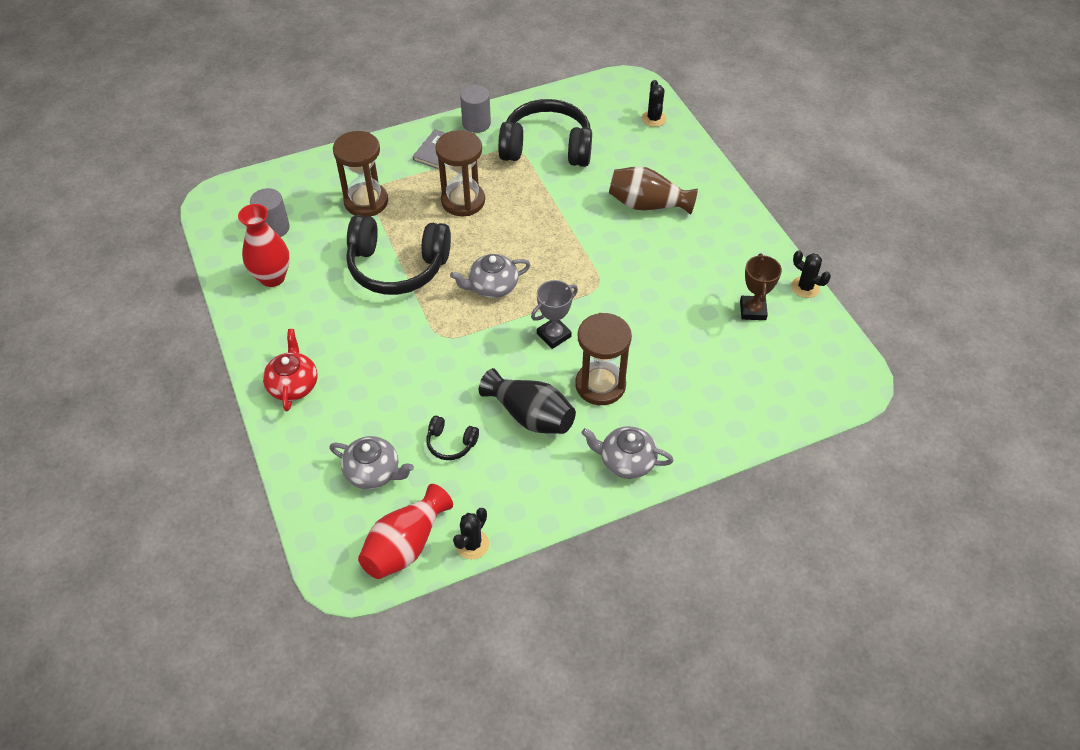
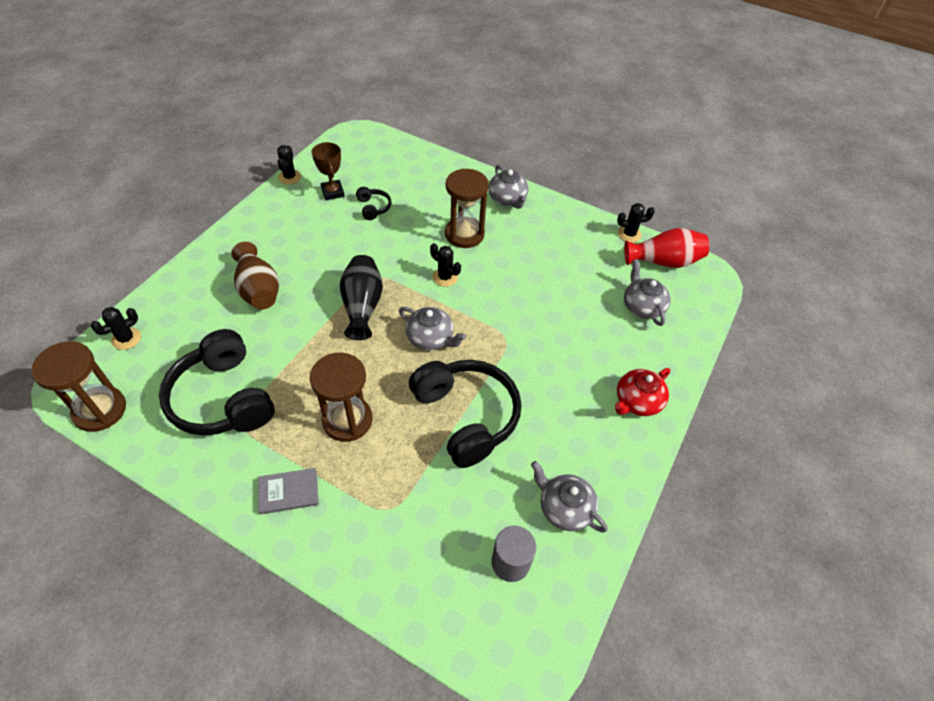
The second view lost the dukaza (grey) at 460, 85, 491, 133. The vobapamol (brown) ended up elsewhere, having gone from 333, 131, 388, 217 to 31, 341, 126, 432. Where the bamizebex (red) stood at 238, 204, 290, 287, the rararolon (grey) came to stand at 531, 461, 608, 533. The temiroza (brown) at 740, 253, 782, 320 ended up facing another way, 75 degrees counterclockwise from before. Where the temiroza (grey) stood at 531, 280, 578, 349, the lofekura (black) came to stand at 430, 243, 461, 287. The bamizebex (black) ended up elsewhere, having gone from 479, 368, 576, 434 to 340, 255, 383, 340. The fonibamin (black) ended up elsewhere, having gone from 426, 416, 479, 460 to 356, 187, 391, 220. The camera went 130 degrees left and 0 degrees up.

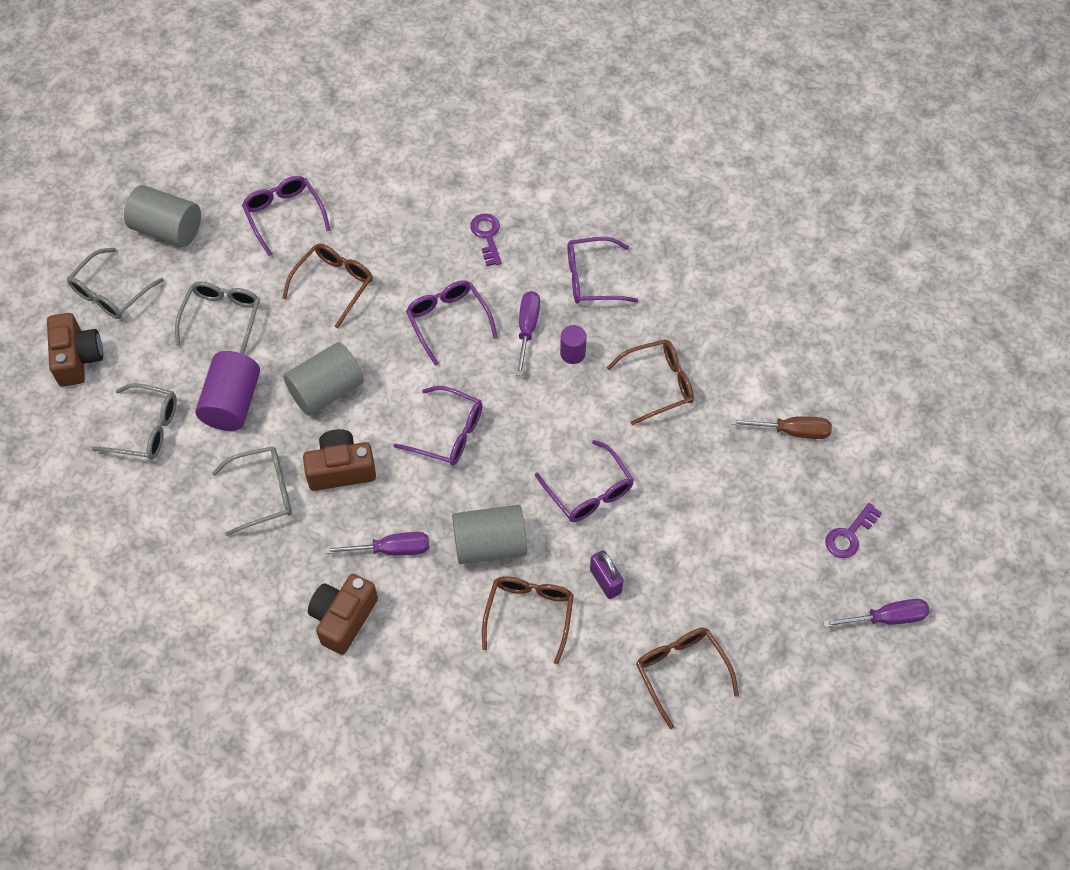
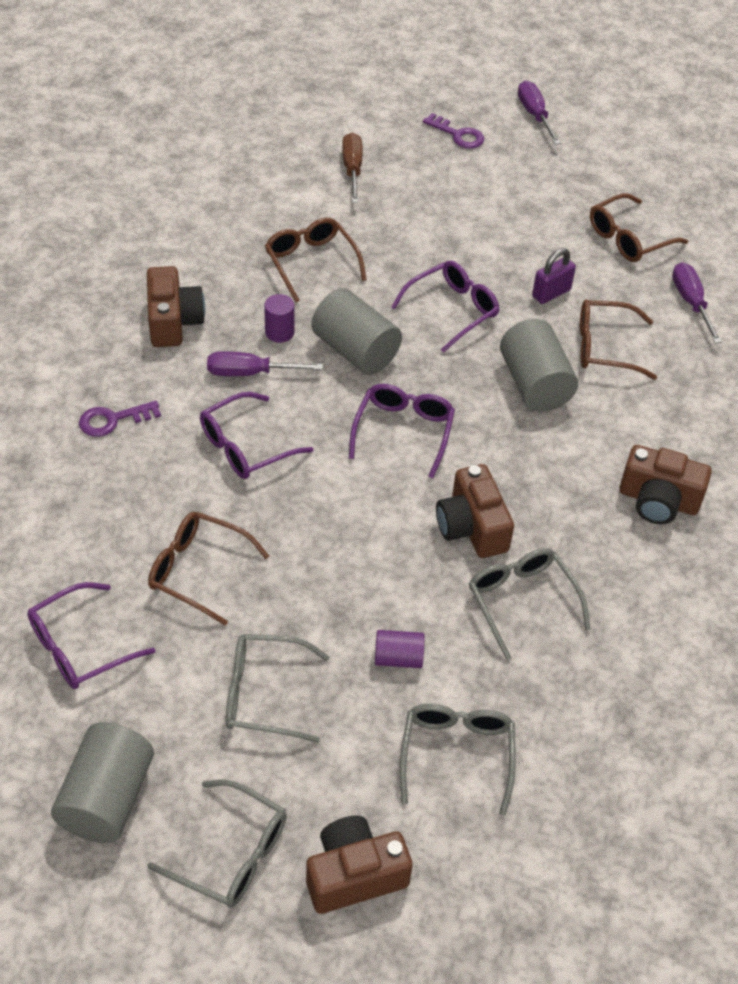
Where the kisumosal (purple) stood at 568, 237, 638, 304, the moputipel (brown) came to stand at 147, 266, 205, 347. The dukaza (grey) ended up elsewhere, having gone from 283, 342, 364, 416 to 311, 288, 402, 375. The size of the dukaza (purple) at 195, 351, 260, 431 changed by a factor of 0.53. The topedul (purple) ended up elsewhere, having gone from 325, 532, 429, 556 to 672, 262, 722, 344. The camera went 100 degrees left and 10 degrees down.

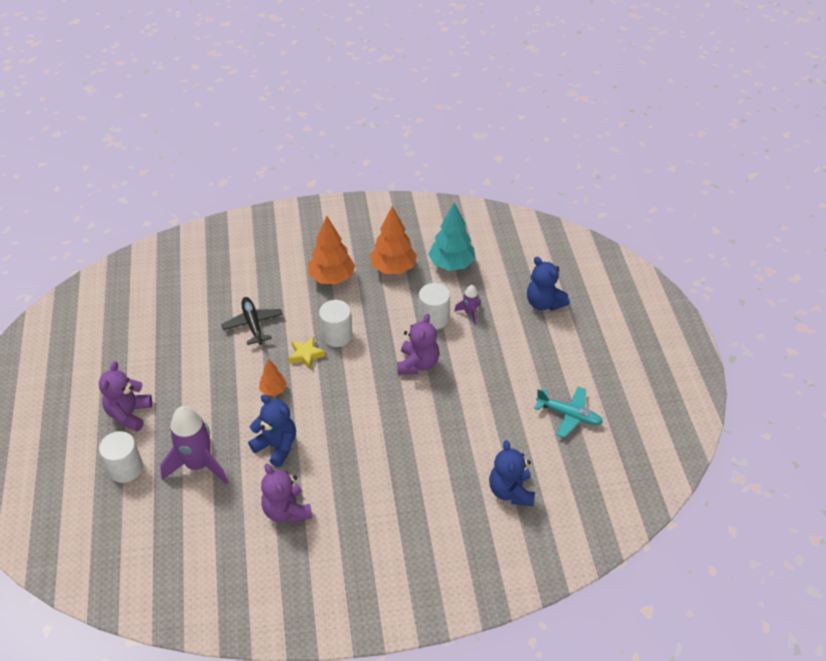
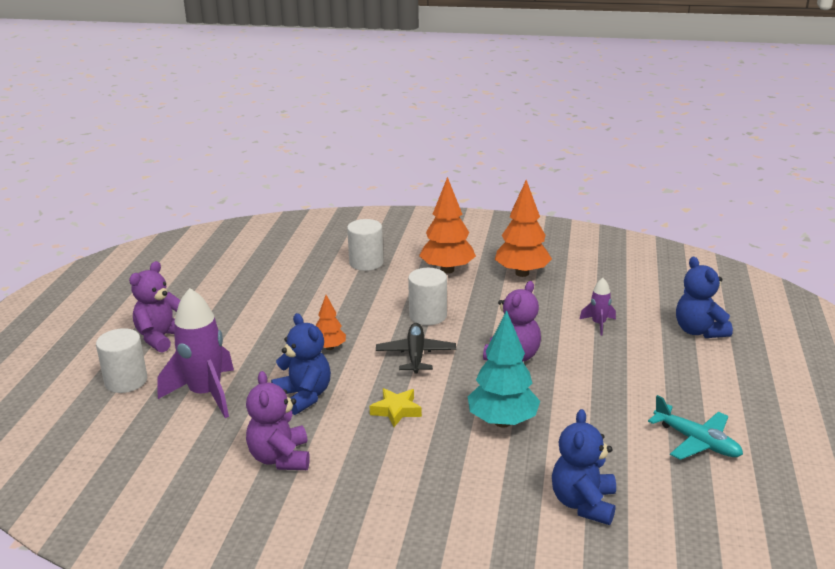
The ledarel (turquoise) ended up elsewhere, having gone from 428, 202, 475, 271 to 468, 310, 540, 428. The dukaza (white) ended up elsewhere, having gone from 419, 283, 450, 329 to 347, 219, 384, 271. The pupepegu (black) ended up elsewhere, having gone from 221, 297, 283, 345 to 376, 323, 456, 373. The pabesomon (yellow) ended up elsewhere, having gone from 289, 337, 325, 369 to 370, 388, 422, 427. The camera went 20 degrees right and 20 degrees down.

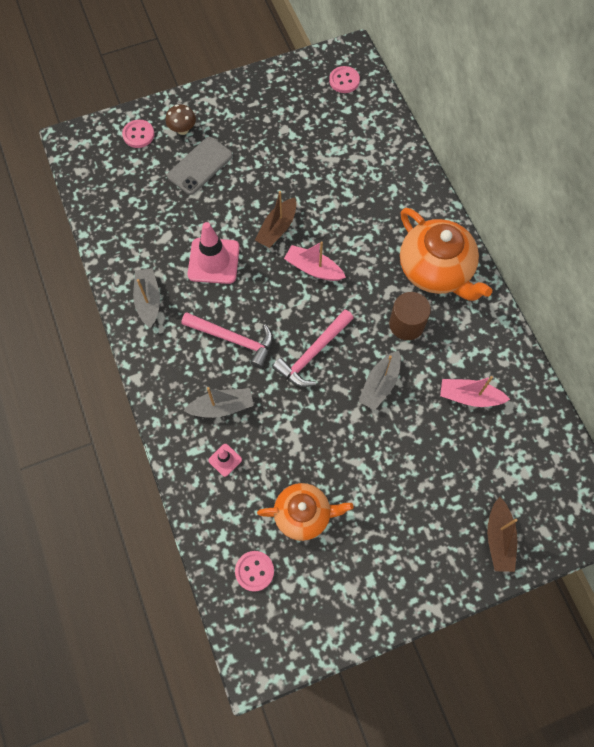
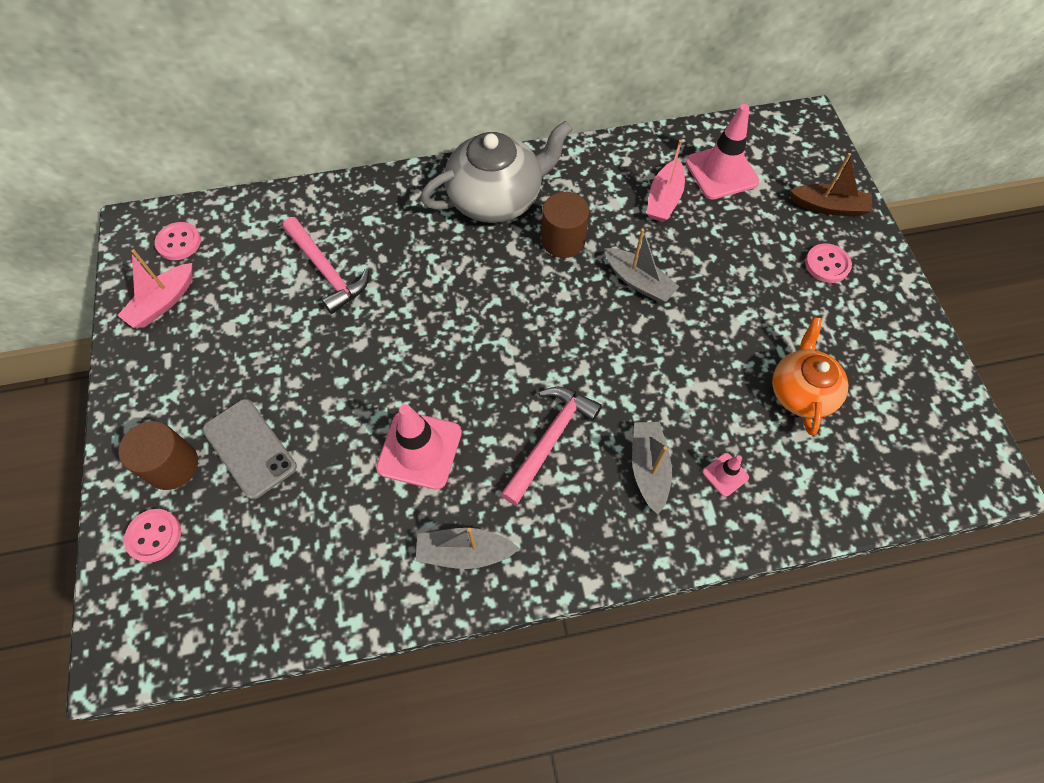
Where the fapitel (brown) stood at 166, 104, 196, 135, the dukaza (brown) came to stand at 118, 421, 198, 490. The second view lost the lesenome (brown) at 255, 191, 296, 248. What was the rararolon (orange) at 400, 208, 492, 301 turned into the rararolon (grey) at 421, 121, 573, 223. The lesenome (pink) ended up elsewhere, having gone from 284, 241, 346, 281 to 117, 249, 192, 328. The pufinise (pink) ended up elsewhere, having gone from 272, 309, 354, 387 to 283, 217, 369, 314. The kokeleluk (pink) ended up elsewhere, having gone from 235, 551, 274, 592 to 805, 244, 852, 283. The second view gained the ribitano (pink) at 685, 104, 759, 200. The camera went 80 degrees left and 5 degrees down.

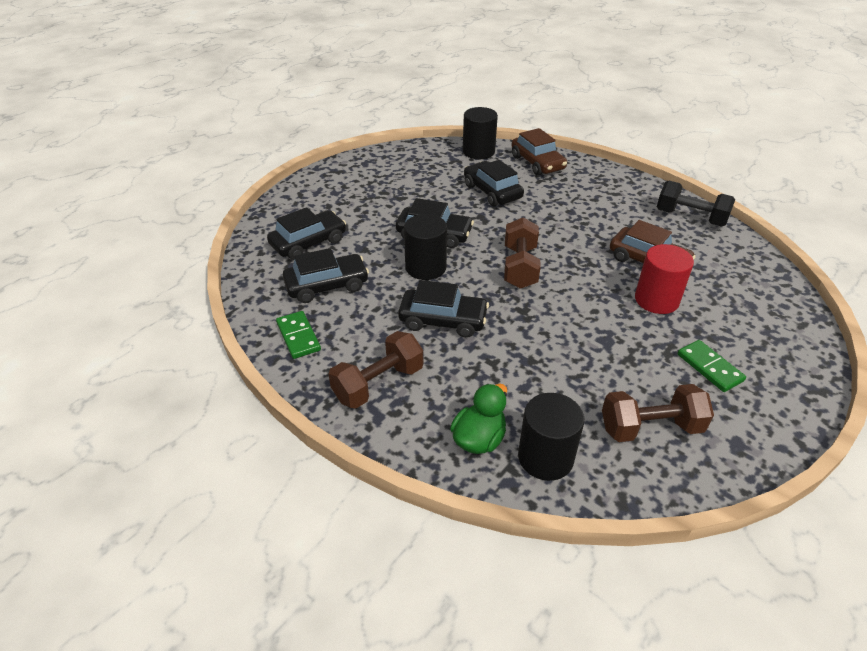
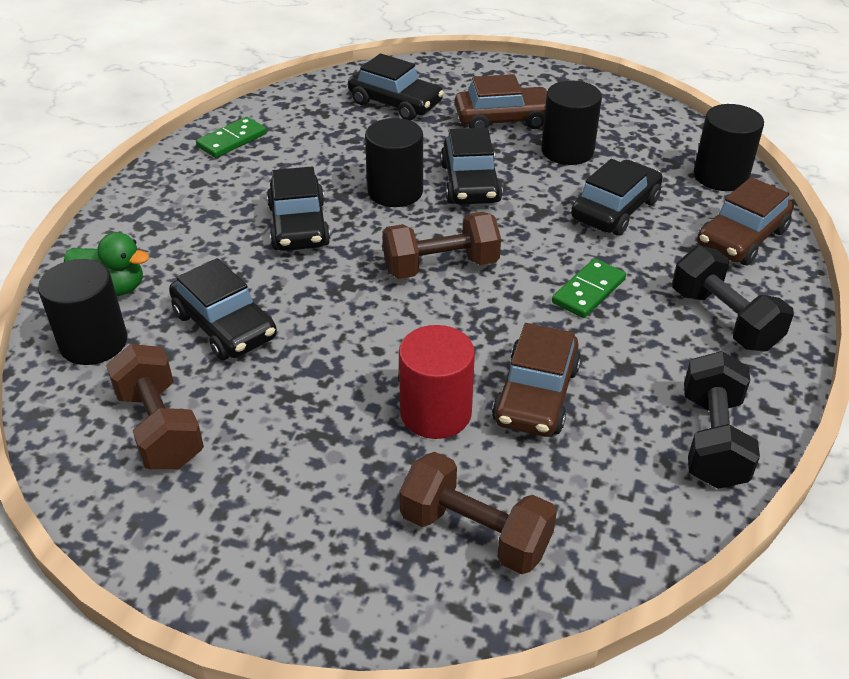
The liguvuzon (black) ended up elsewhere, having gone from 283, 248, 369, 303 to 169, 258, 277, 360. The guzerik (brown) ended up elsewhere, having gone from 329, 331, 423, 409 to 399, 452, 557, 574. The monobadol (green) ended up elsewhere, having gone from 678, 340, 746, 392 to 552, 258, 626, 318. The second view gained the liguvuzon (brown) at 455, 74, 548, 129. The second view gained the dukaza (black) at 542, 80, 602, 165. The second view gained the guzerik (black) at 672, 246, 794, 351. The camera went 70 degrees right and 0 degrees up.

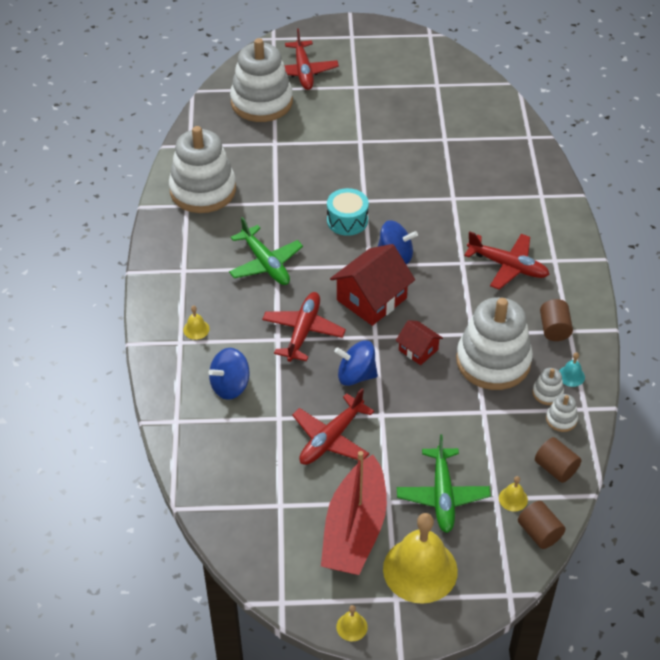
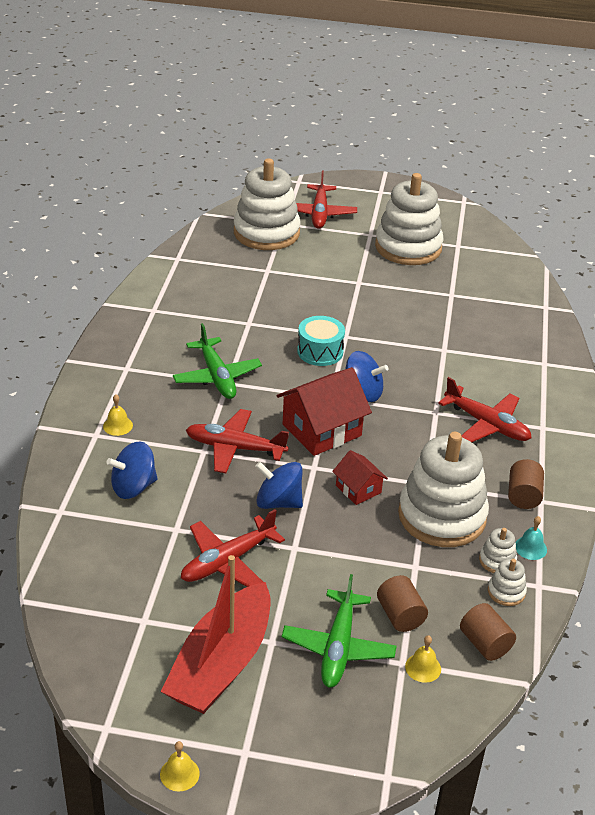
The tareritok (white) ended up elsewhere, having gone from 169, 126, 236, 213 to 375, 173, 443, 265. The pupepegu (red) at 262, 292, 346, 362 ended up facing another way, 105 degrees counterclockwise from before. The dukaza (brown) ended up elsewhere, having gone from 518, 501, 566, 549 to 377, 575, 428, 632. The second view lost the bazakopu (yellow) at 383, 513, 458, 604. The camera went 10 degrees right and 10 degrees down.

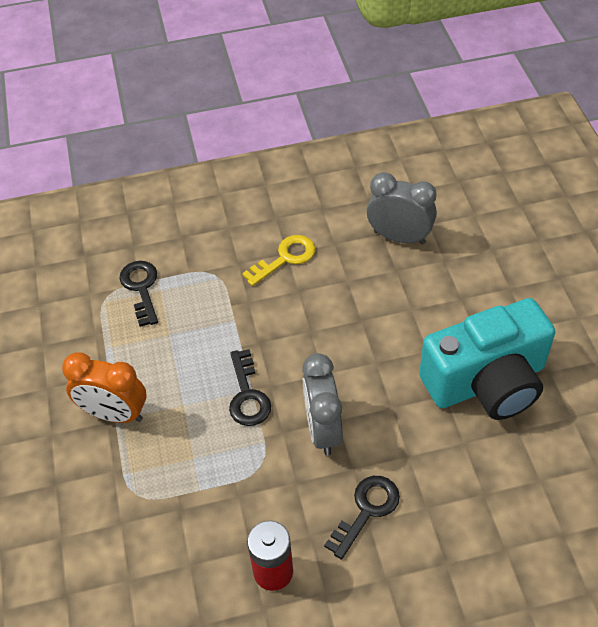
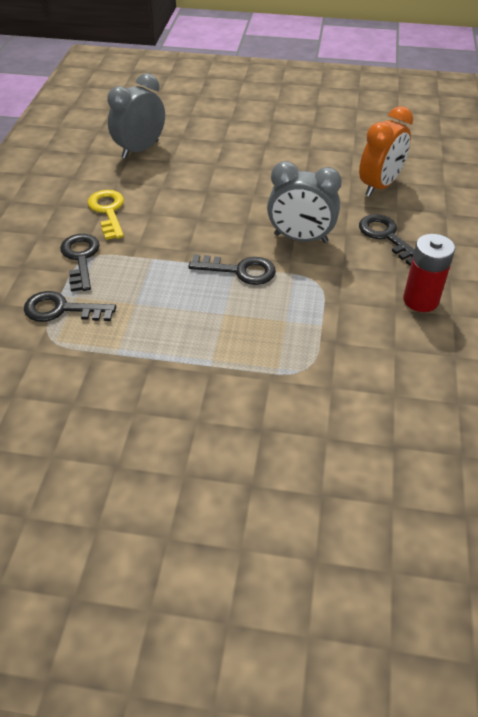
The second view lost the moputipel (turquoise) at 419, 298, 555, 420. The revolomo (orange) ended up elsewhere, having gone from 62, 352, 146, 423 to 359, 106, 413, 197. The second view gained the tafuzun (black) at 60, 234, 100, 292. The camera went 70 degrees left and 5 degrees down.

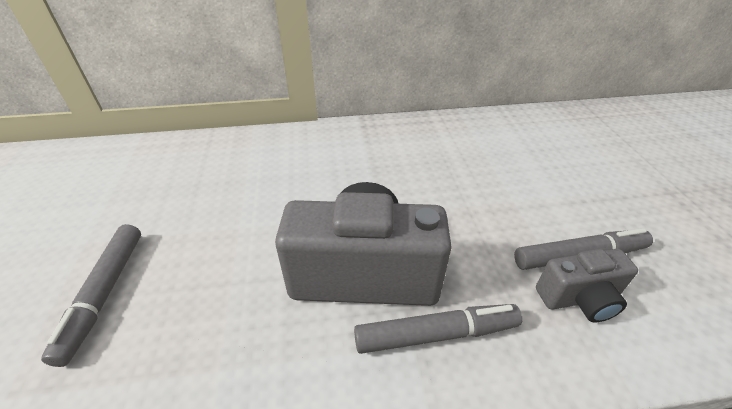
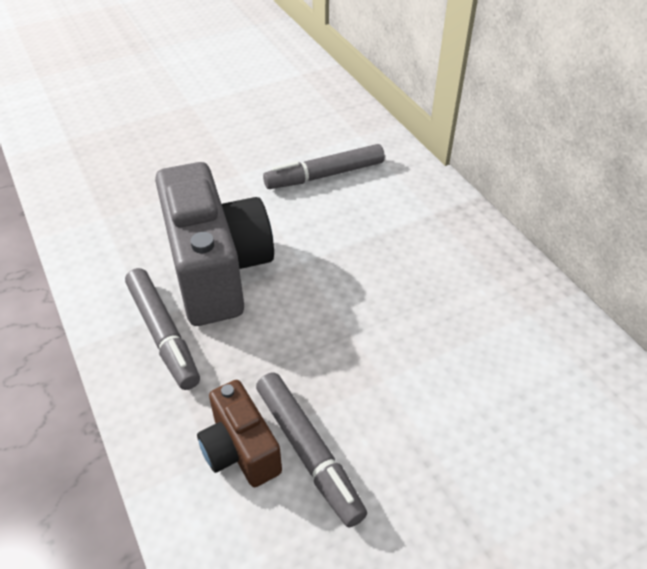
The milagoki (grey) ended up elsewhere, having gone from 41, 224, 141, 367 to 263, 144, 385, 189. What was the moputipel (grey) at 536, 249, 638, 323 turned into the moputipel (brown) at 197, 380, 282, 487. The camera went 70 degrees right and 5 degrees up.

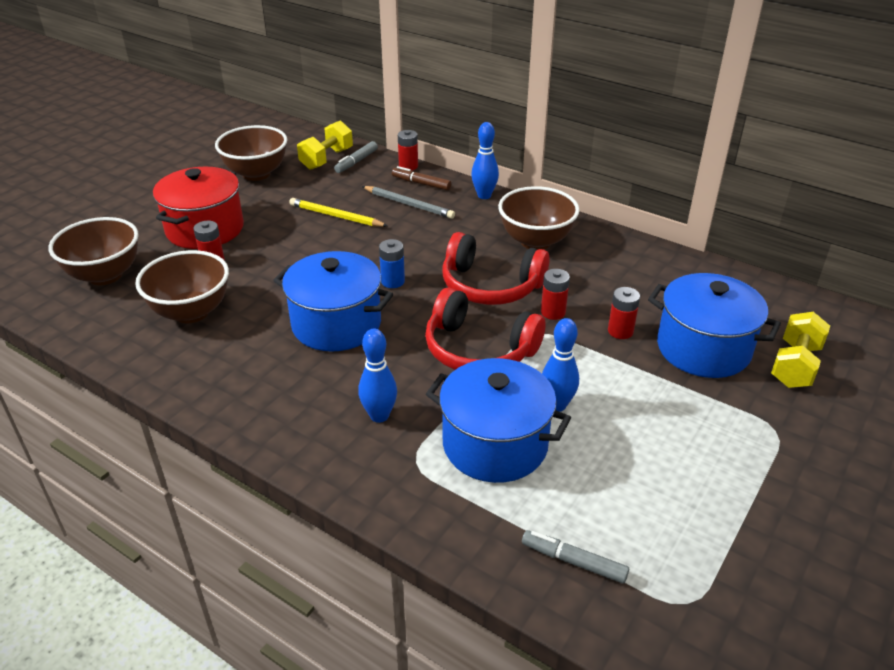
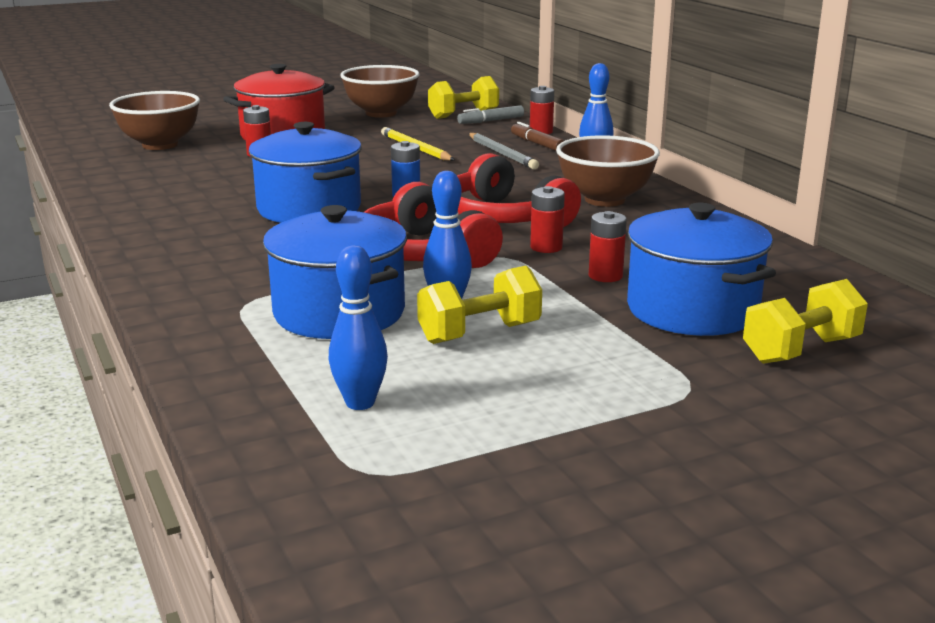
The second view lost the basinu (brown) at 135, 250, 229, 323. The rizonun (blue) ended up elsewhere, having gone from 359, 329, 397, 423 to 329, 245, 388, 410. The second view lost the milagoki (grey) at 522, 530, 629, 584. The second view gained the guzerik (yellow) at 417, 266, 542, 344. The camera went 30 degrees right and 15 degrees down.

